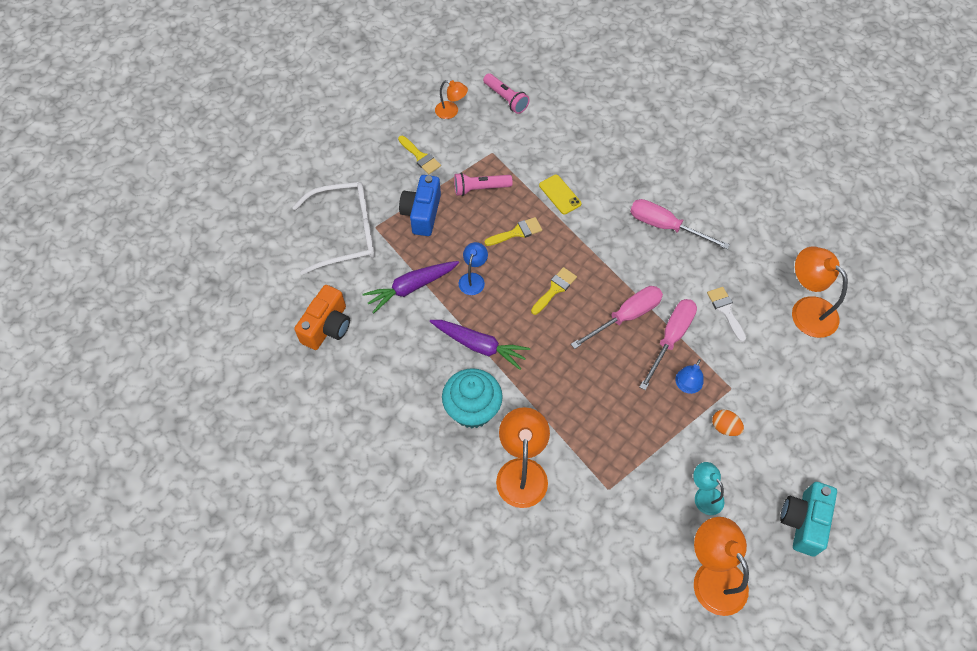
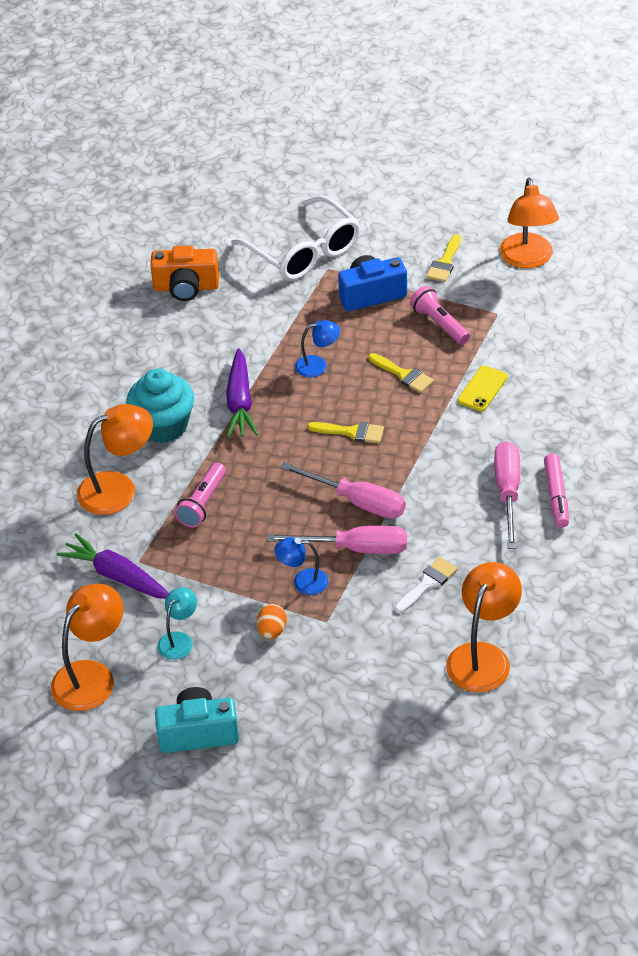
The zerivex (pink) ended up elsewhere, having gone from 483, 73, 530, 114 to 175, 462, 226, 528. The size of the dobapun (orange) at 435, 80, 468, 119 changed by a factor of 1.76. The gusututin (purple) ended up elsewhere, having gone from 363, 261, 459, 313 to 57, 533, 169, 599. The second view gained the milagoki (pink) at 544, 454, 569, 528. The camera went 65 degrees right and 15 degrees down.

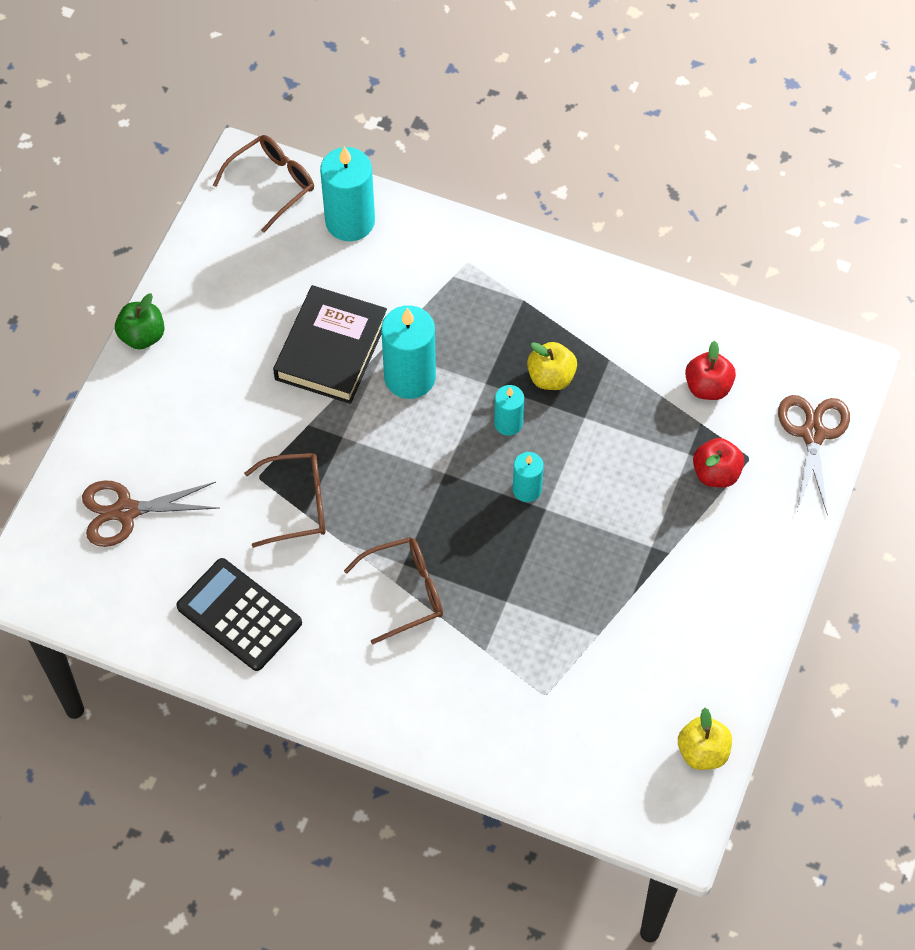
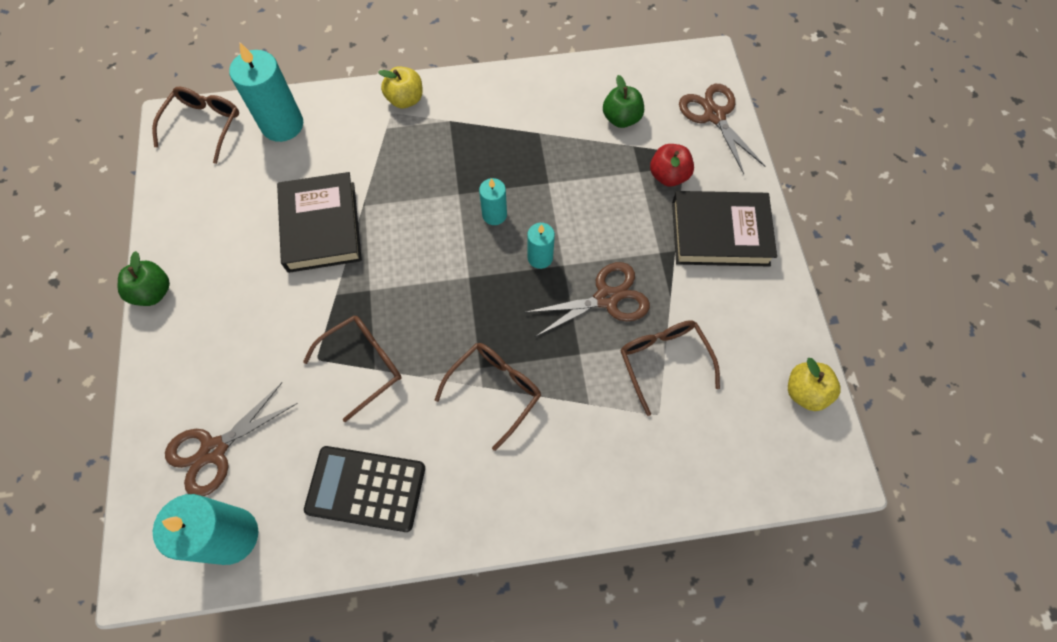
The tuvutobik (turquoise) ended up elsewhere, having gone from 381, 305, 436, 399 to 153, 494, 258, 565. What was the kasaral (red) at 685, 341, 736, 400 turned into the kasaral (green) at 603, 75, 644, 128. The kasaral (yellow) ended up elsewhere, having gone from 527, 342, 577, 390 to 378, 66, 423, 108. The second view gained the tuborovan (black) at 672, 191, 777, 267. The second view gained the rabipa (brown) at 525, 262, 650, 337. The second view gained the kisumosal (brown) at 620, 320, 720, 416. The camera went 30 degrees left and 5 degrees up.

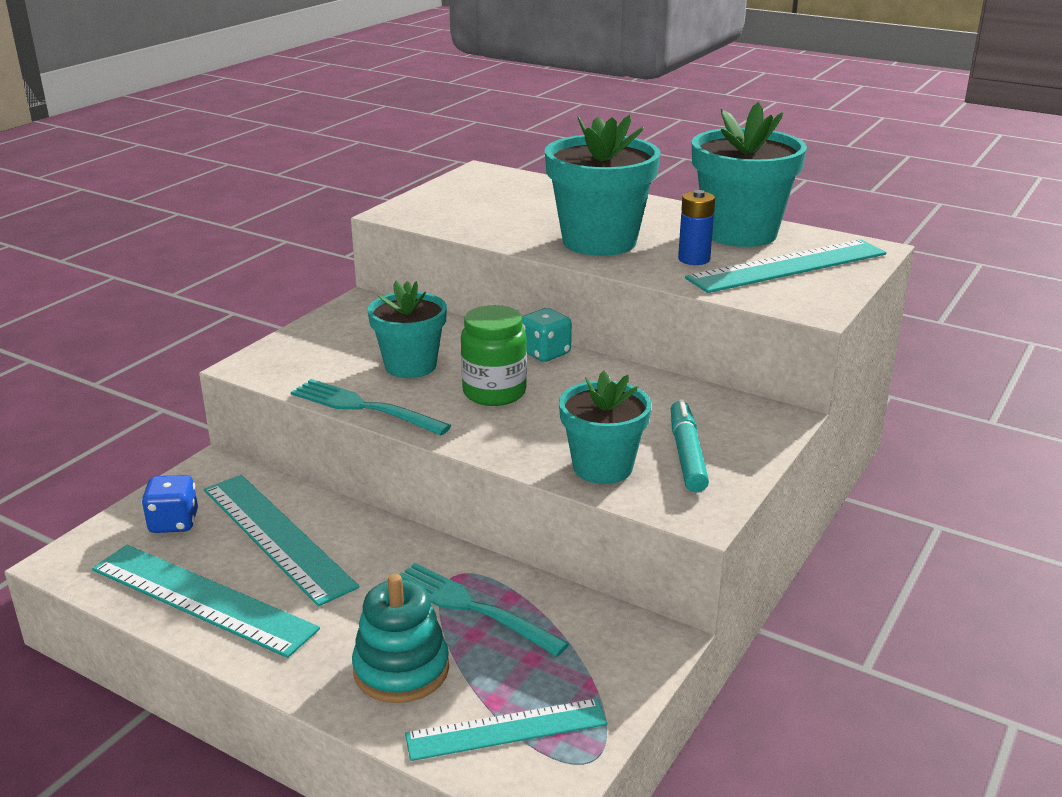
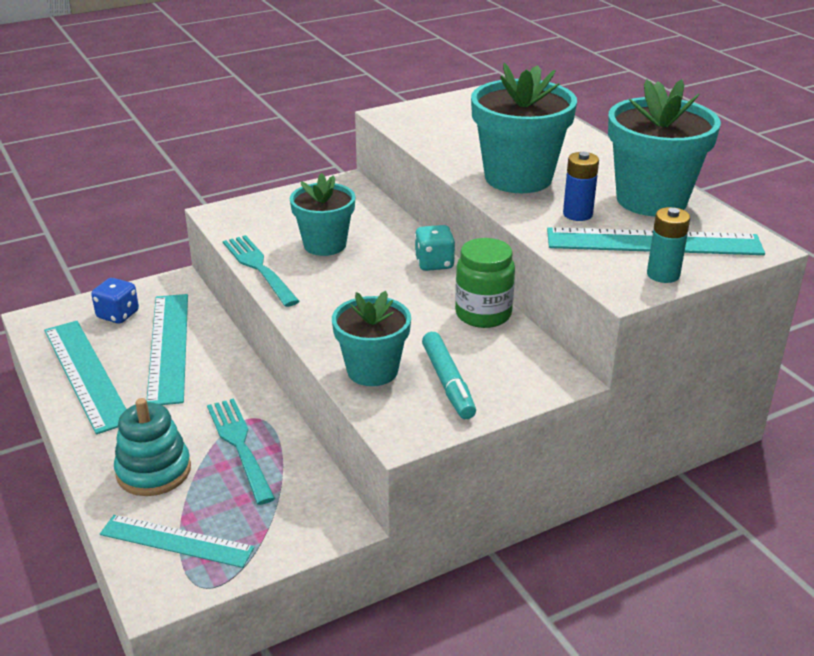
The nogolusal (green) ended up elsewhere, having gone from 461, 305, 527, 406 to 455, 238, 515, 328. The milagoki (turquoise) at 671, 399, 709, 493 ended up facing another way, 135 degrees clockwise from before. The second view gained the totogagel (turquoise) at 647, 207, 690, 283. The camera went 30 degrees right and 5 degrees up.

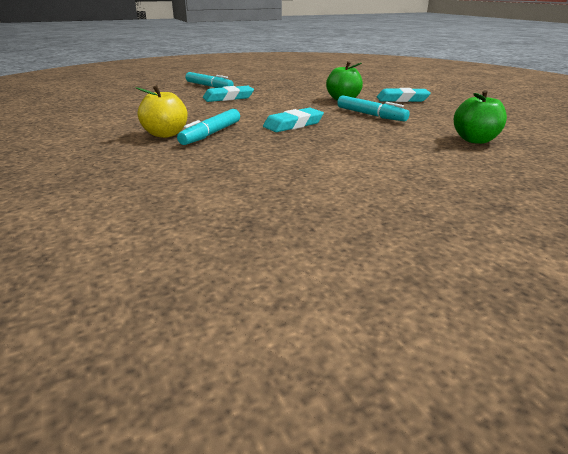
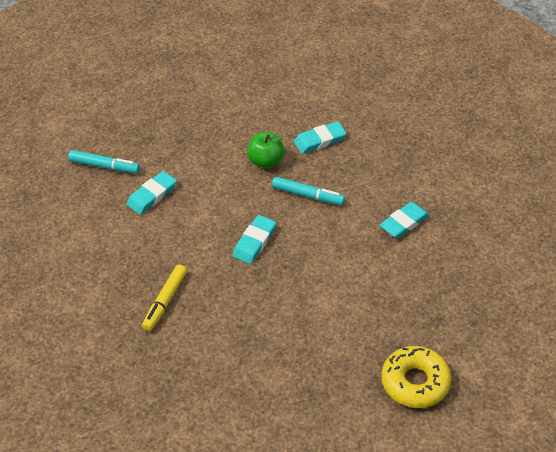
Where the kasaral (yellow) stood at 136, 85, 188, 138, the milagoki (yellow) came to stand at 142, 265, 187, 331. Where the kasaral (green) stood at 454, 90, 507, 144, the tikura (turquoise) came to stand at 380, 202, 430, 239. The second view lost the milagoki (turquoise) at 177, 109, 240, 145. The second view gained the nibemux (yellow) at 381, 346, 451, 408. The camera went 25 degrees left and 20 degrees up.

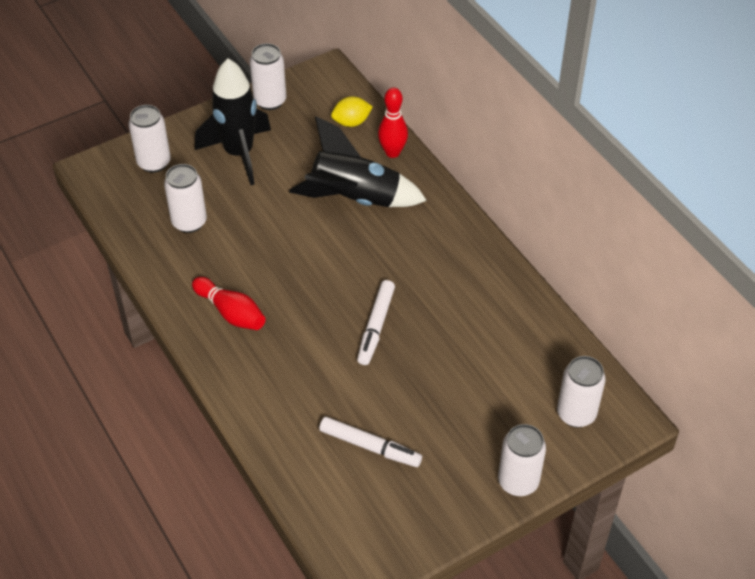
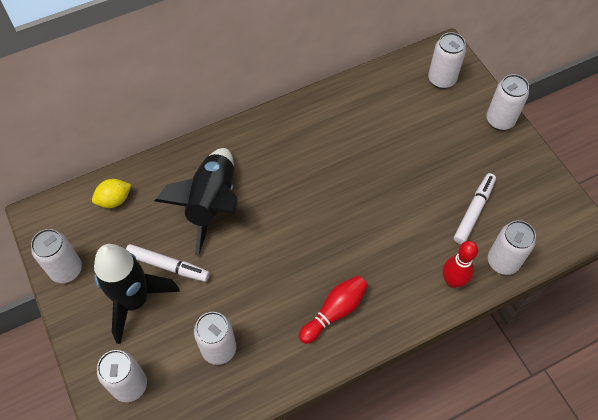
The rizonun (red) ended up elsewhere, having gone from 378, 88, 408, 158 to 443, 241, 478, 288. The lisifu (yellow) at 331, 97, 373, 127 ended up facing another way, 75 degrees clockwise from before. The milagoki (white) ended up elsewhere, having gone from 357, 280, 395, 365 to 126, 244, 210, 282. The second view gained the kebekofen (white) at 488, 220, 536, 275. The camera went 85 degrees left and 10 degrees up.

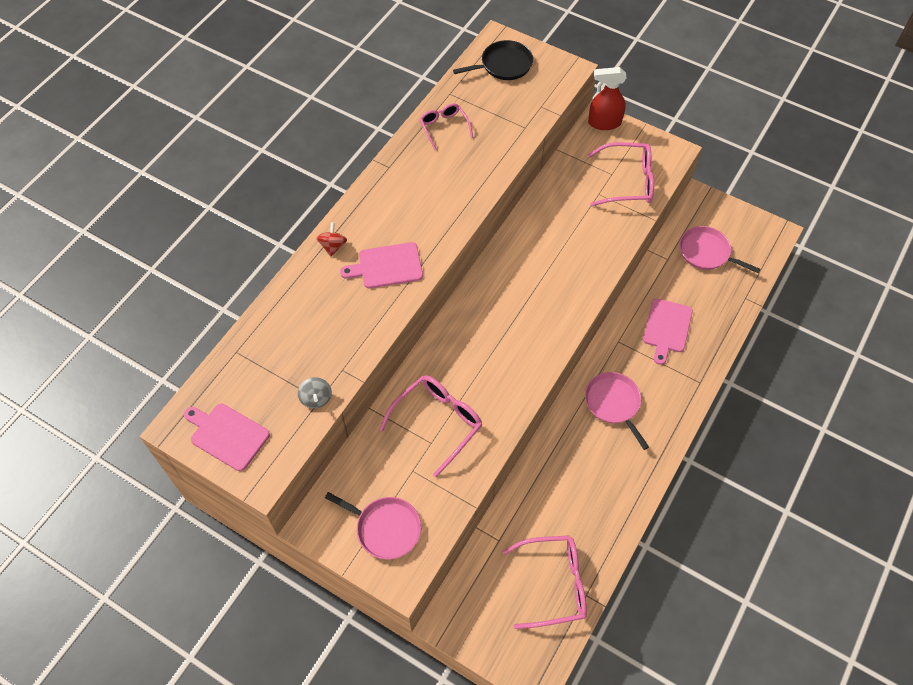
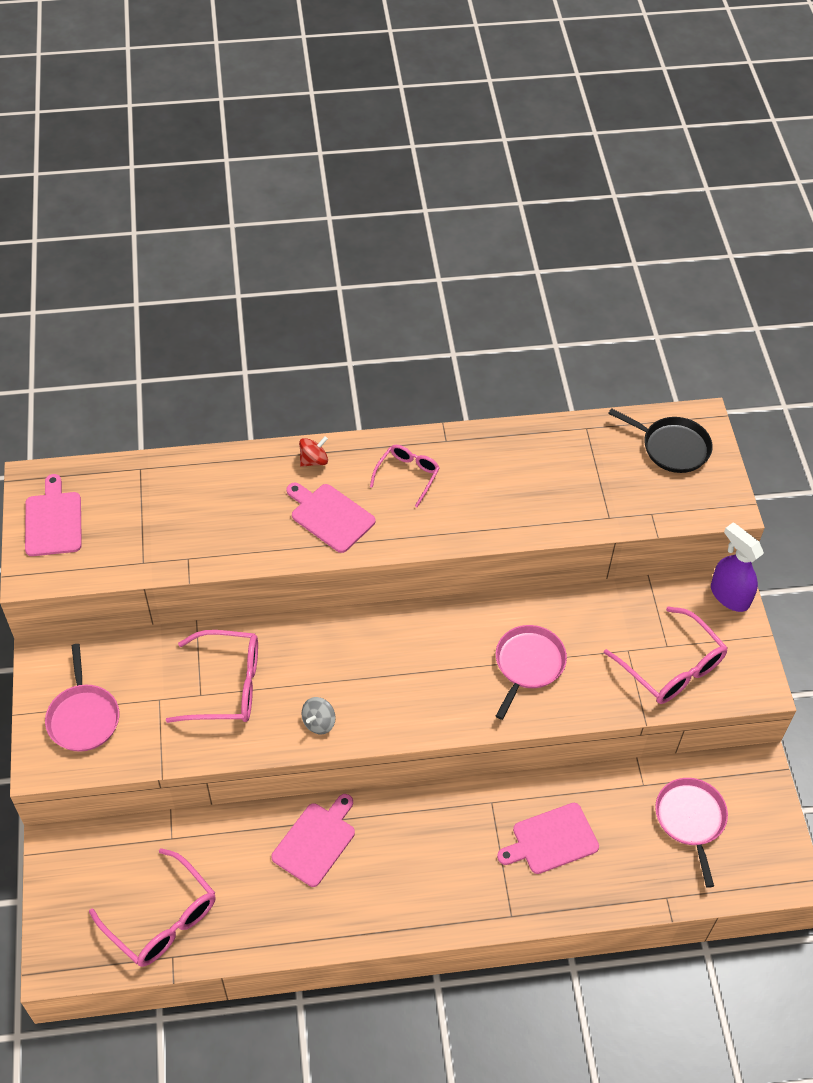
What was the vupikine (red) at 588, 67, 627, 130 turned into the vupikine (purple) at 711, 522, 764, 612. The kisumosal (pink) ended up elsewhere, having gone from 420, 103, 473, 150 to 370, 445, 440, 507. The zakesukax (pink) ended up elsewhere, having gone from 585, 372, 649, 450 to 496, 625, 567, 720. The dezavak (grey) ended up elsewhere, having gone from 298, 377, 332, 408 to 302, 697, 336, 734. The second view gained the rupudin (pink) at 271, 794, 355, 887. The camera went 50 degrees right and 5 degrees down.

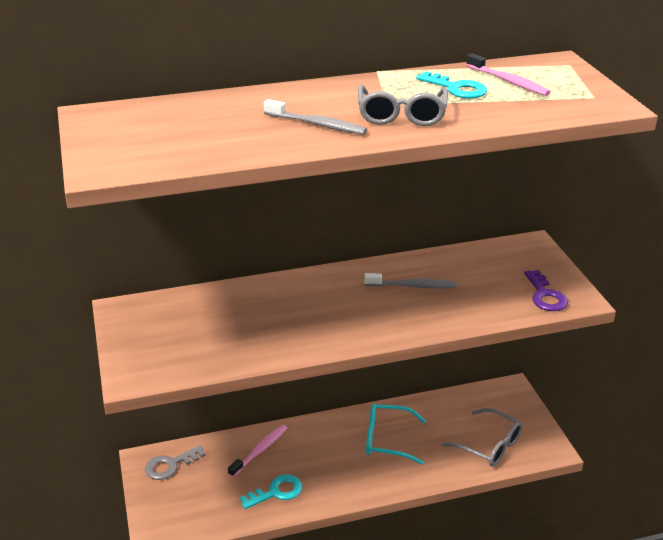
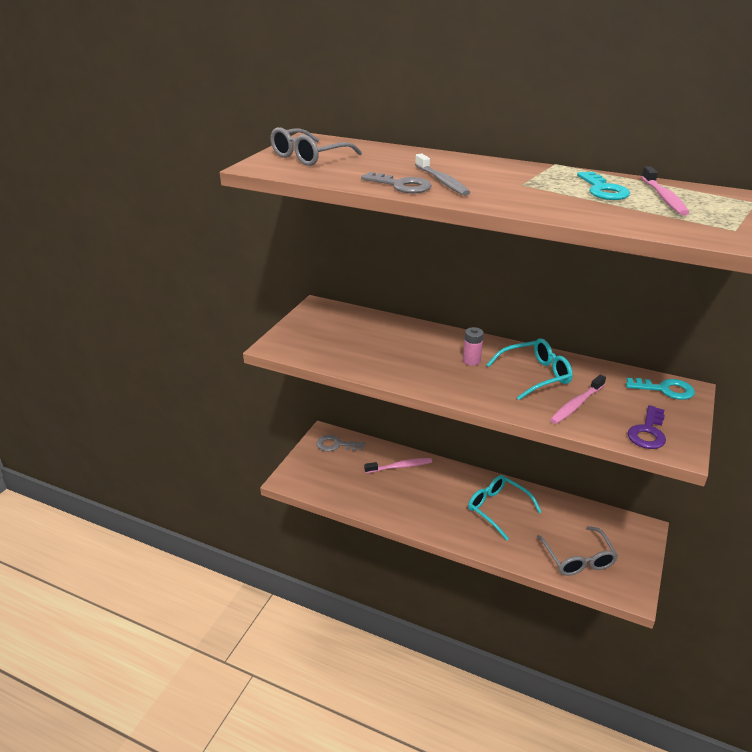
The kisumosal (grey) ended up elsewhere, having gone from 358, 85, 448, 126 to 271, 127, 362, 166. Where the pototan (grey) stood at 364, 273, 457, 289, the kisumosal (turquoise) came to stand at 486, 338, 573, 400. The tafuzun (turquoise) ended up elsewhere, having gone from 240, 474, 302, 509 to 626, 378, 695, 400. The second view gained the tafuzun (grey) at 361, 172, 432, 193. The second view gained the totogagel (pink) at 463, 327, 484, 366. The second view gained the pototan (pink) at 550, 375, 606, 424. The camera went 40 degrees right and 0 degrees up.

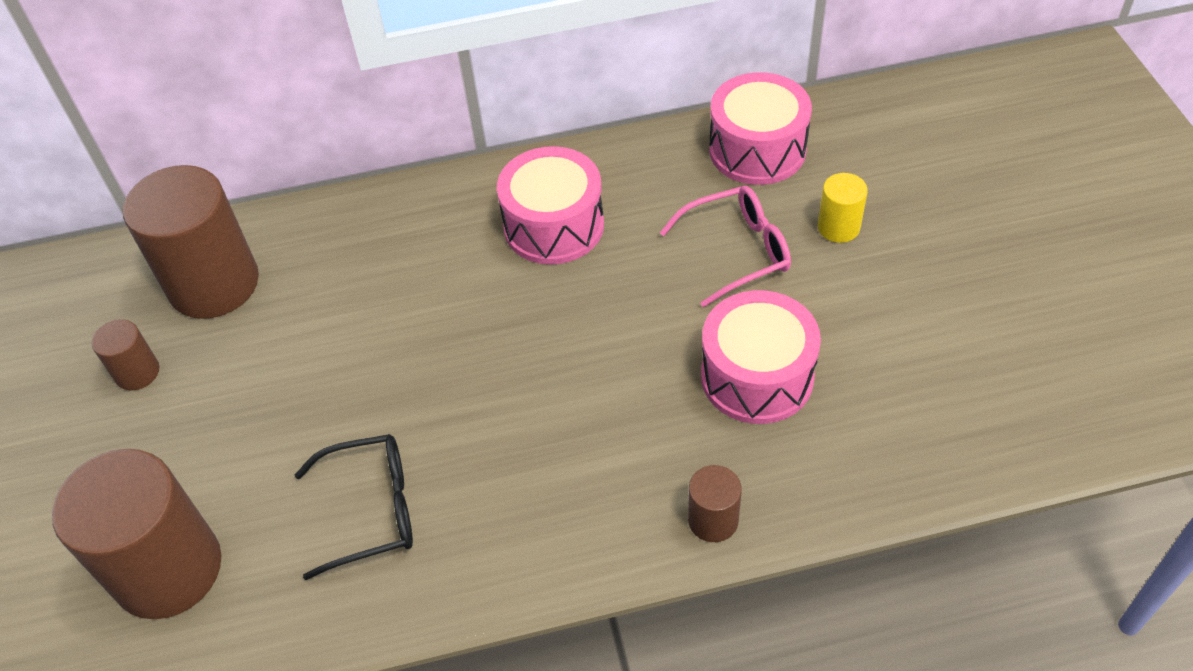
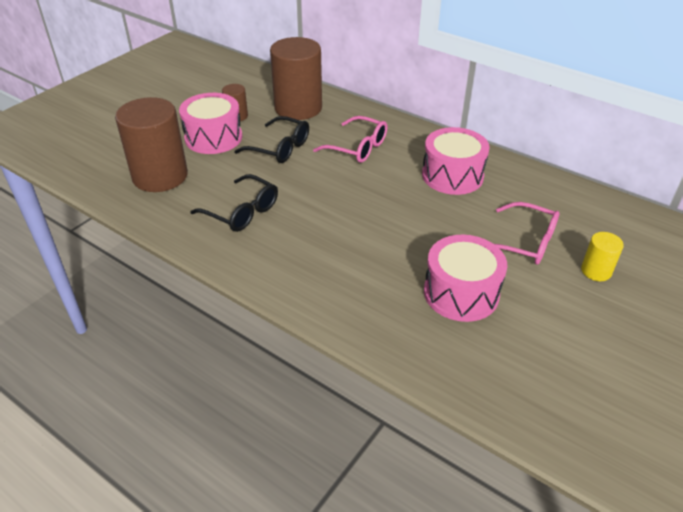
The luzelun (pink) ended up elsewhere, having gone from 709, 72, 812, 185 to 179, 93, 242, 154. The second view lost the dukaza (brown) at 688, 465, 742, 542. The second view gained the kisumosal (black) at 234, 116, 309, 163. The second view gained the kisumosal (pink) at 313, 116, 388, 163. The camera went 45 degrees right and 10 degrees down.

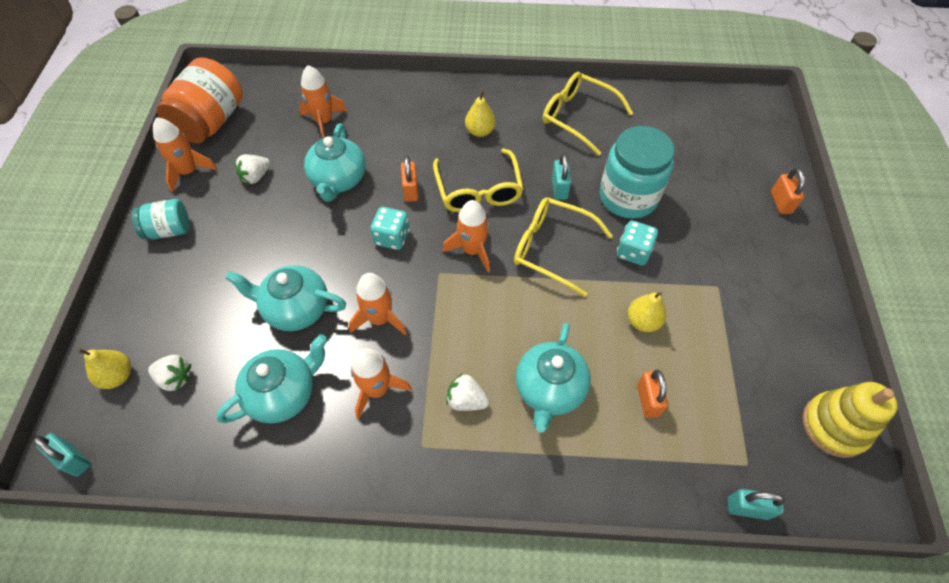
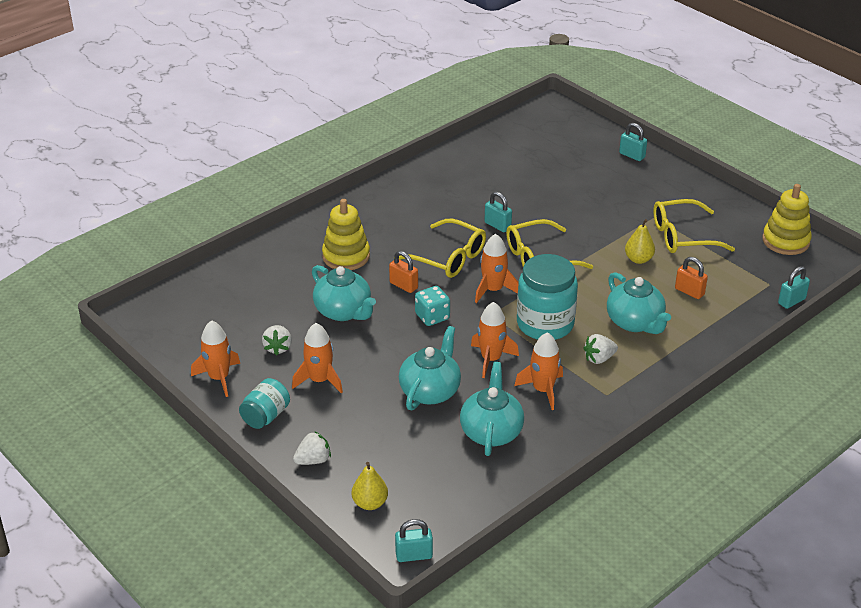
The second view lost the nogolusal (orange) at 157, 57, 243, 144. The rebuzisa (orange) ended up elsewhere, having gone from 299, 65, 347, 138 to 292, 323, 343, 393. The kisumosal (yellow) ended up elsewhere, having gone from 542, 72, 633, 156 to 653, 199, 735, 253. The second view lost the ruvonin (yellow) at 465, 90, 496, 137. The nogolusal (turquoise) ended up elsewhere, having gone from 600, 126, 675, 219 to 517, 254, 578, 340. What was the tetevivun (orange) at 771, 168, 805, 214 turned into the tetevivun (turquoise) at 619, 123, 647, 161. The second view lost the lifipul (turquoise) at 617, 220, 658, 266. The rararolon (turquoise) at 225, 265, 346, 331 ended up facing another way, 150 degrees clockwise from before. The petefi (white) ended up elsewhere, having gone from 148, 355, 191, 391 to 293, 431, 331, 465. The second view gained the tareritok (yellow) at 322, 199, 370, 270. The camera went 45 degrees left and 20 degrees down.

